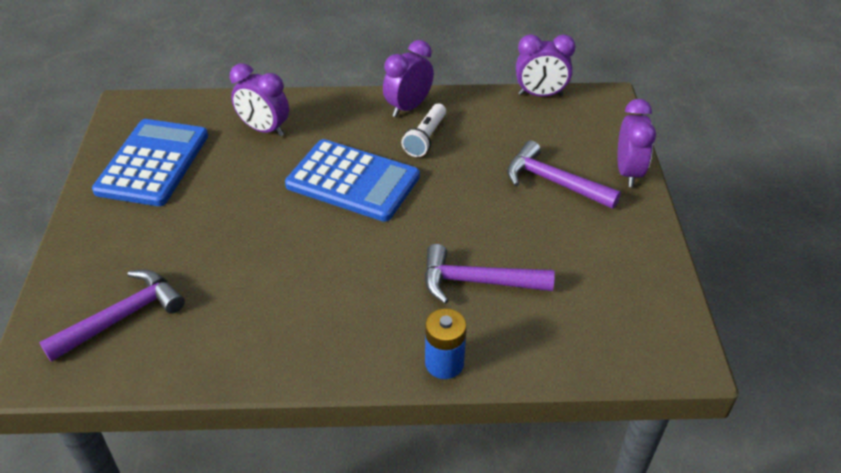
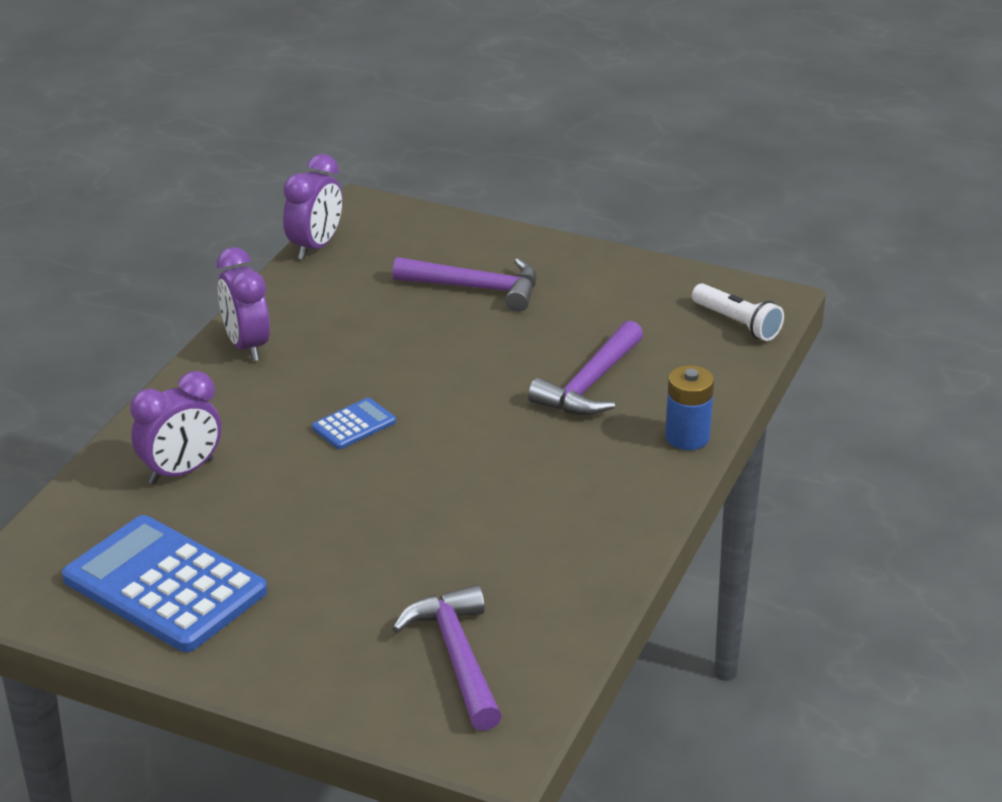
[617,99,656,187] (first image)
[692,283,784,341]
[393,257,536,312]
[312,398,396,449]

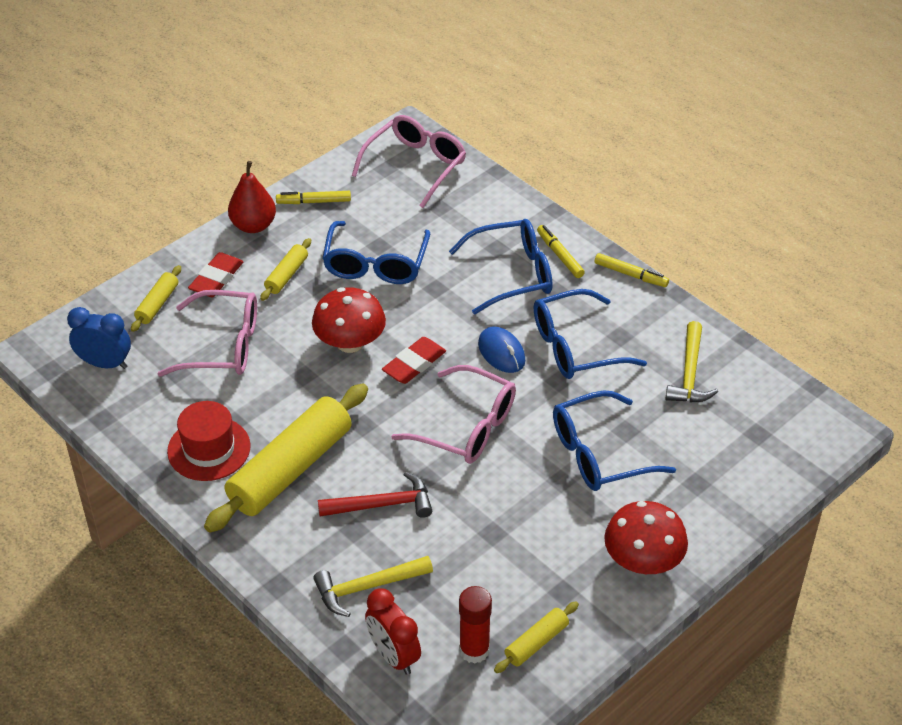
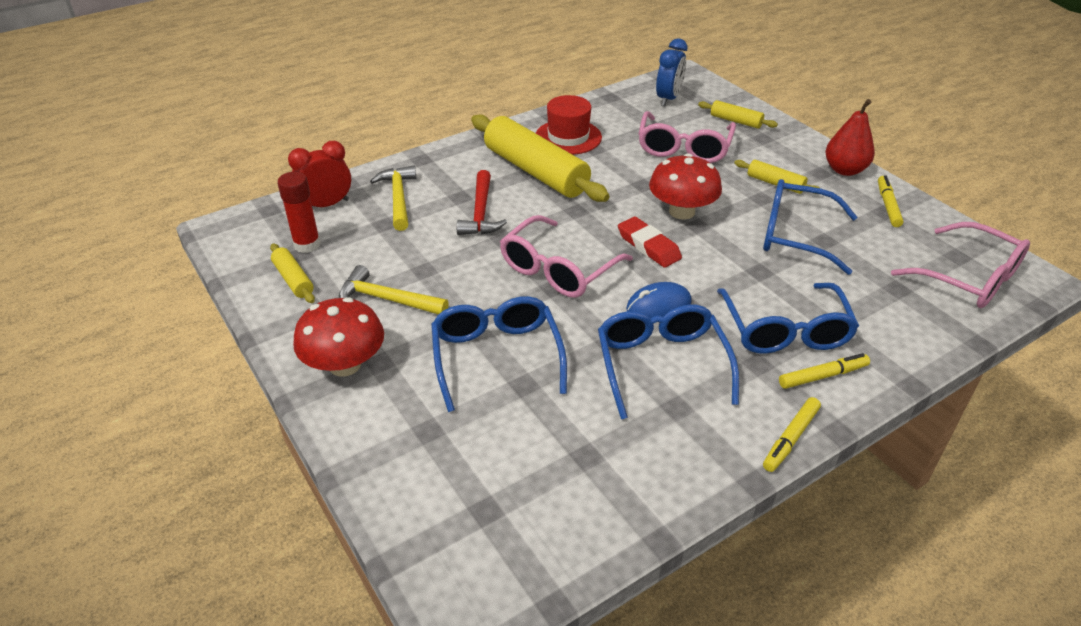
[188,252,244,297] (first image)
[339,265,449,315]

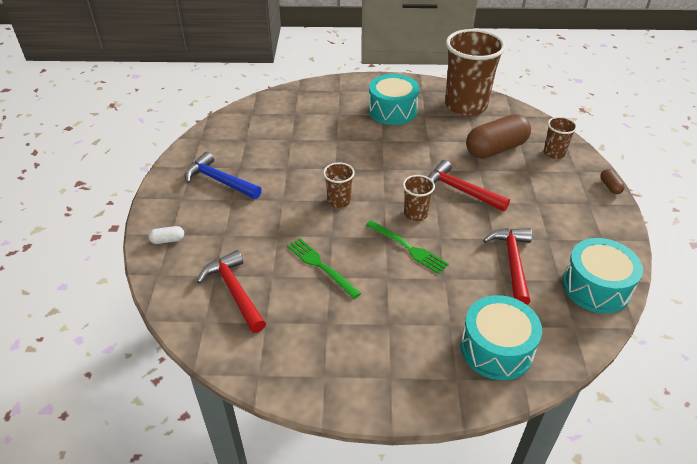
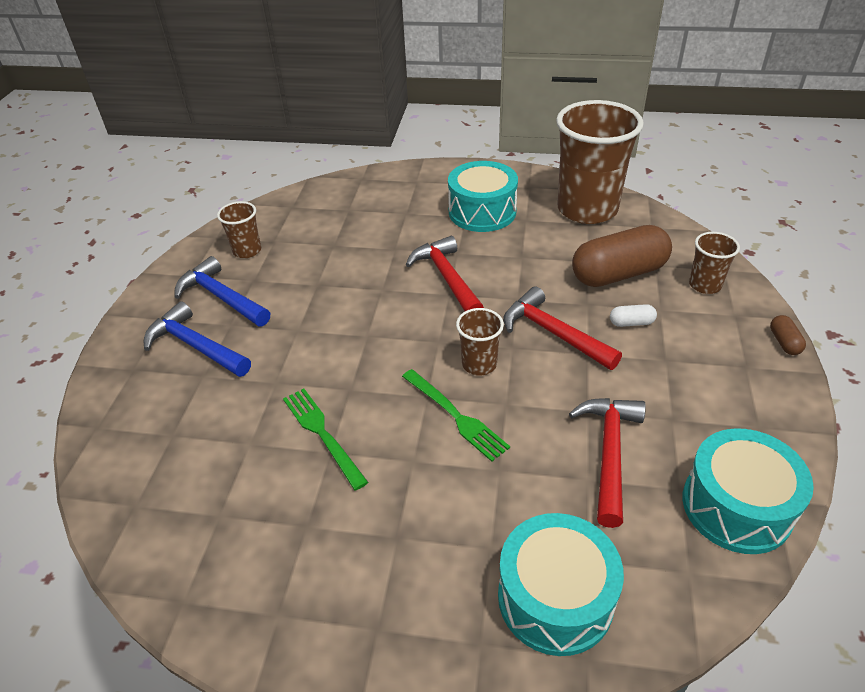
[144,301,251,377]
[610,304,657,327]
[406,236,484,311]
[217,201,261,258]

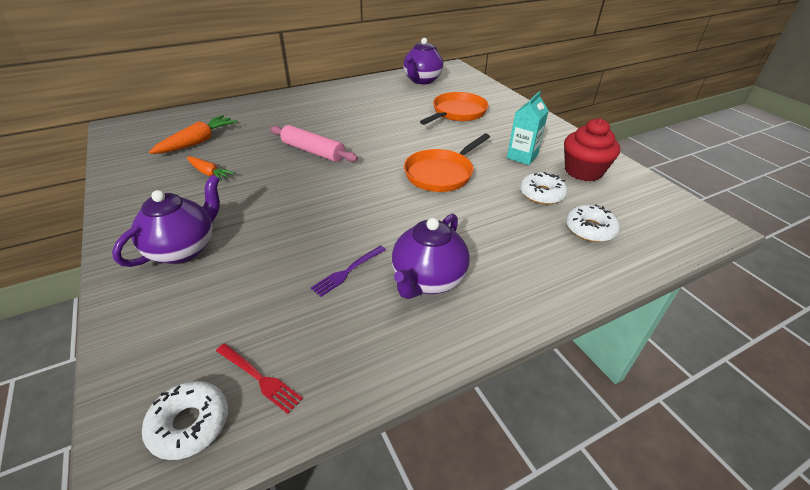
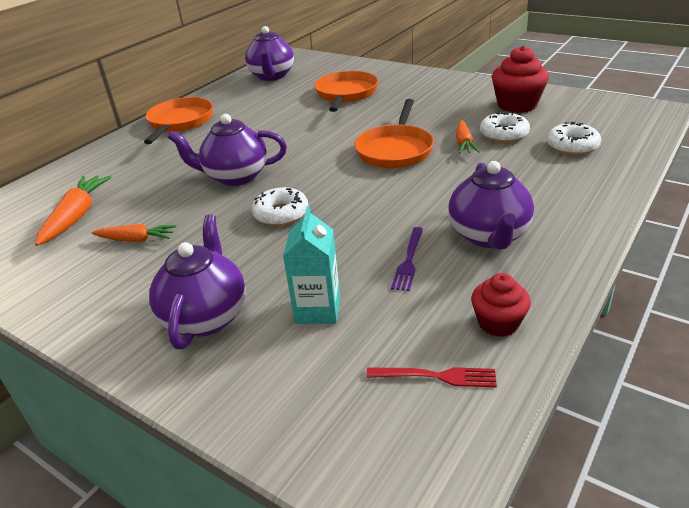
[144,97,213,144]
[456,120,480,153]
[471,273,531,337]
[252,187,308,226]
[283,206,340,324]
[168,114,287,186]

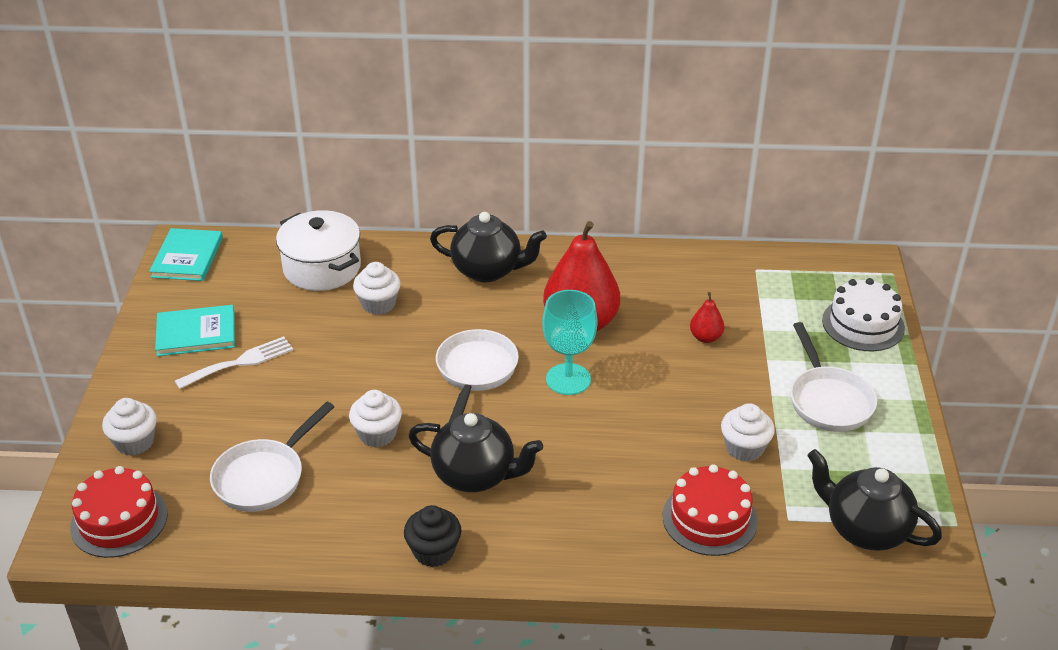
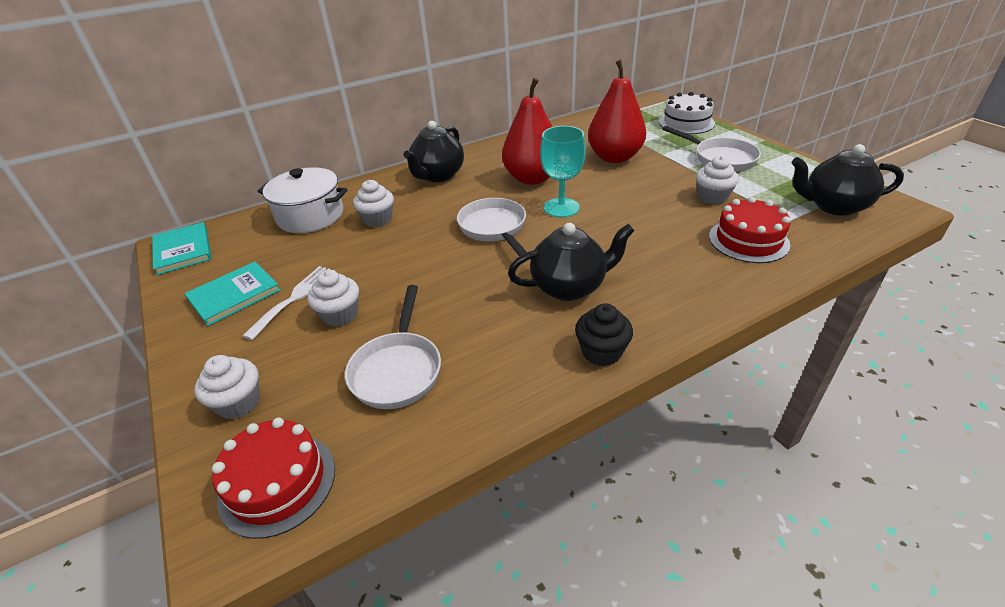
[307,270,359,327]
[404,121,464,182]
[588,59,646,163]

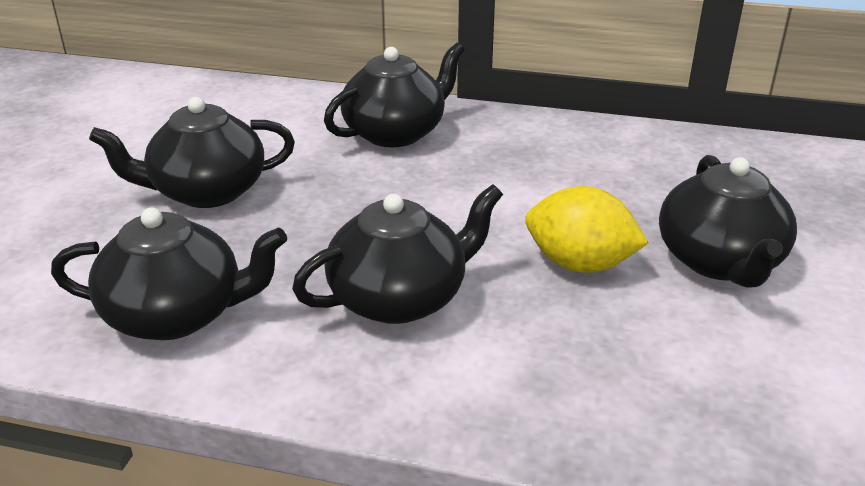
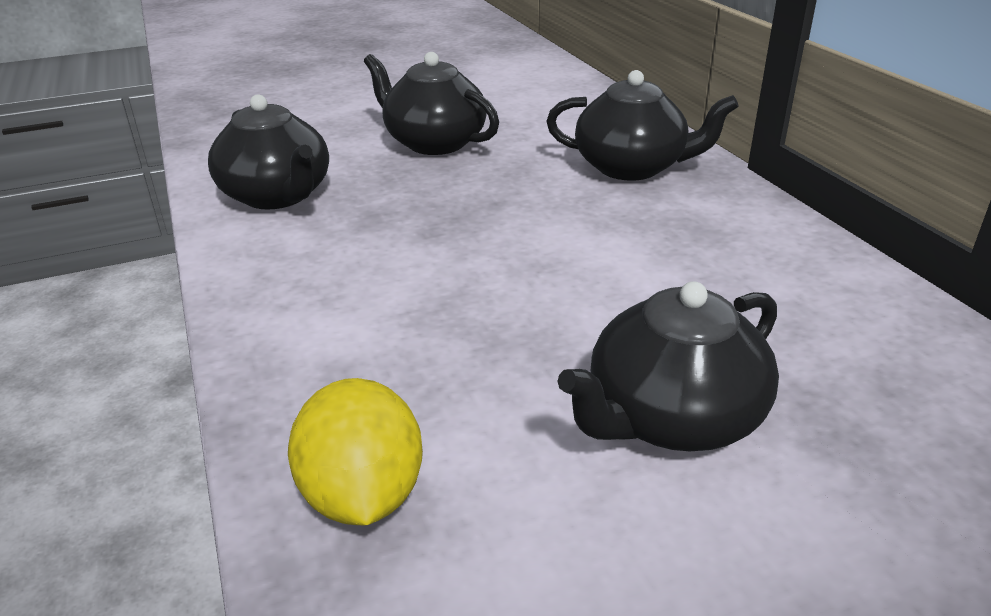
[292,184,503,324] (first image)
[288,378,423,526]

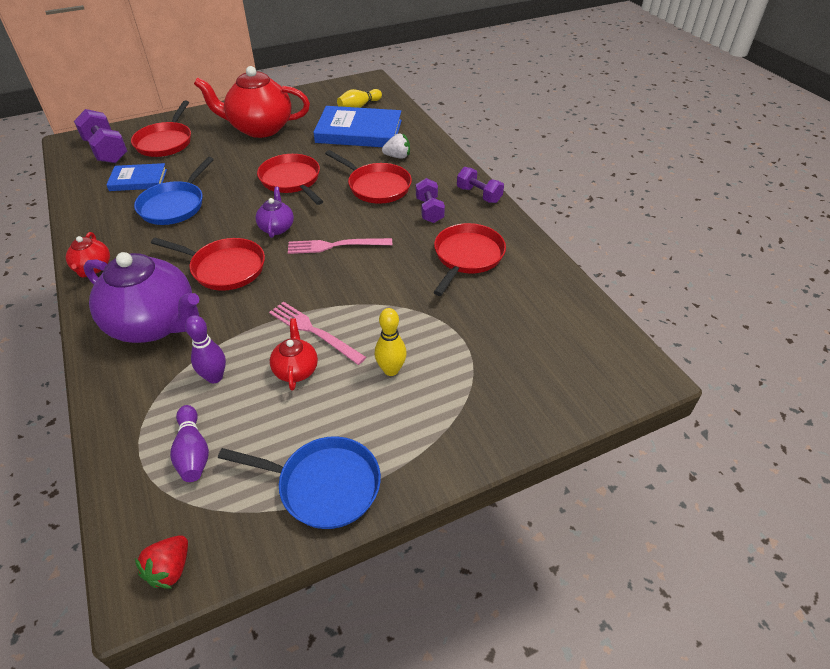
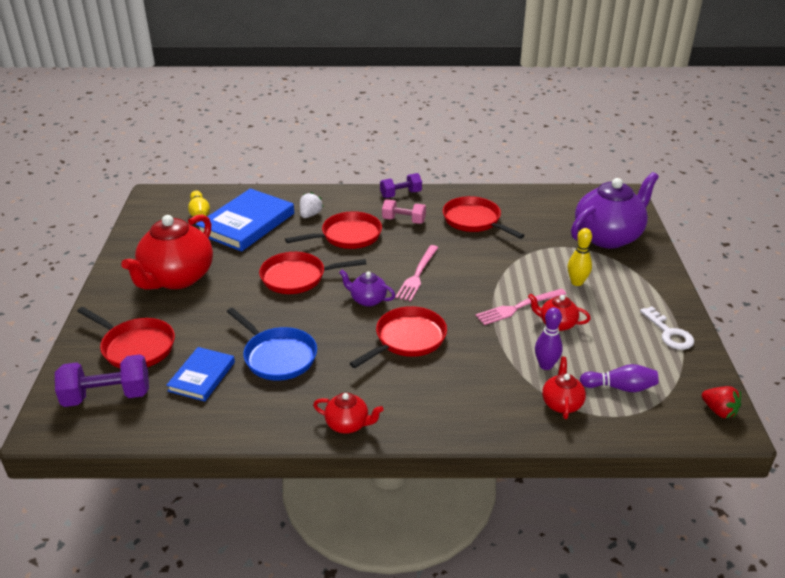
[542,357,586,419]
[571,172,659,248]
[640,306,694,350]
[382,200,426,224]

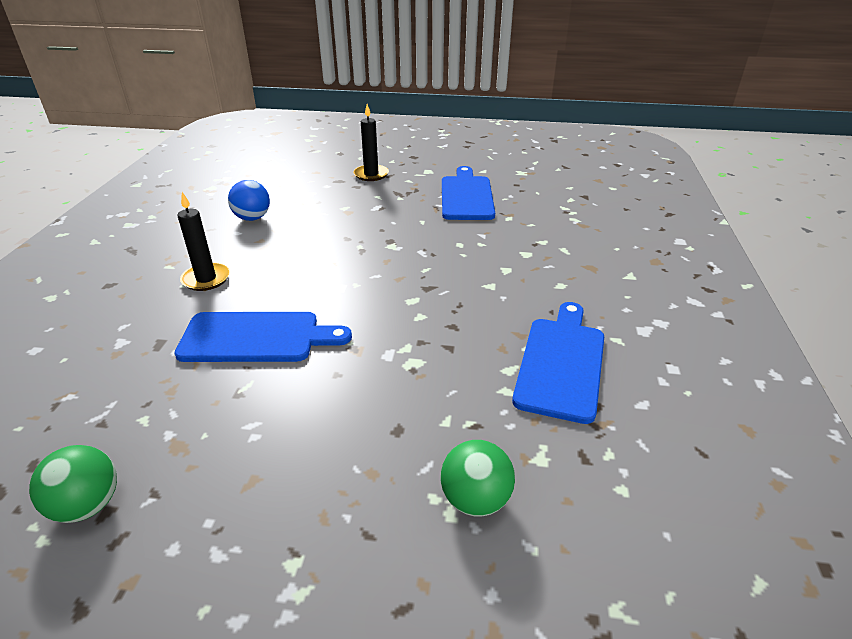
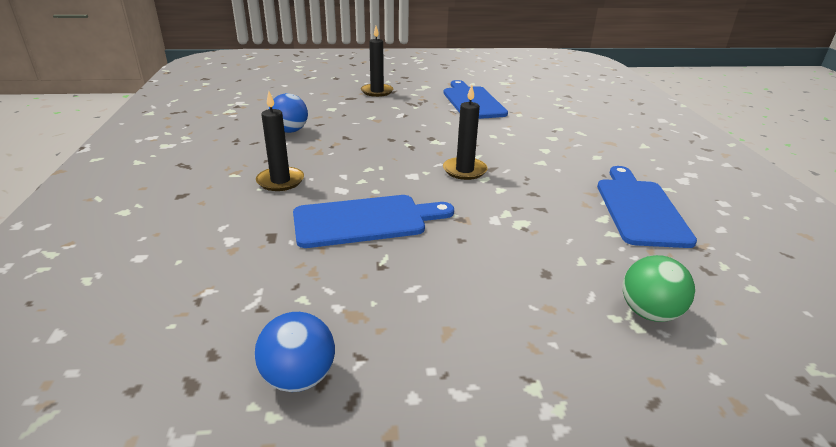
[443,85,488,180]
[255,312,335,392]

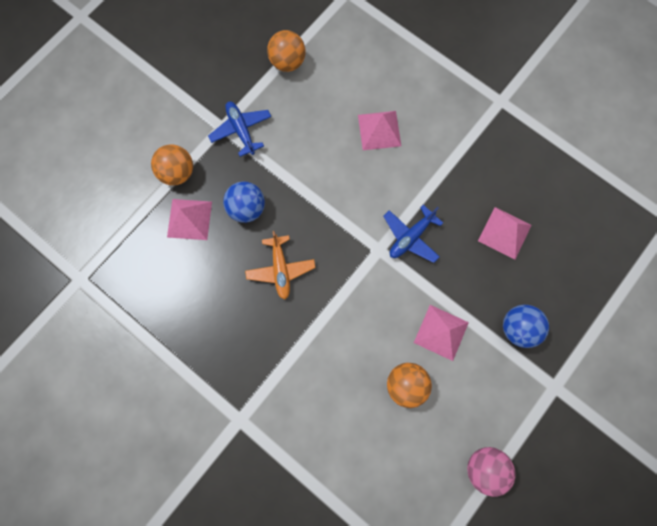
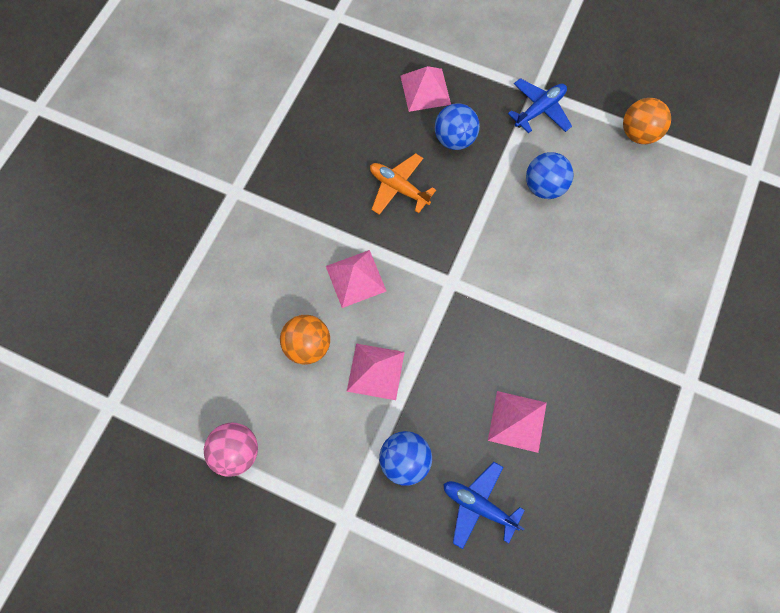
[151,144,193,185] (first image)
[526,152,574,199]
[326,250,386,308]
[443,462,525,549]
[370,153,436,215]

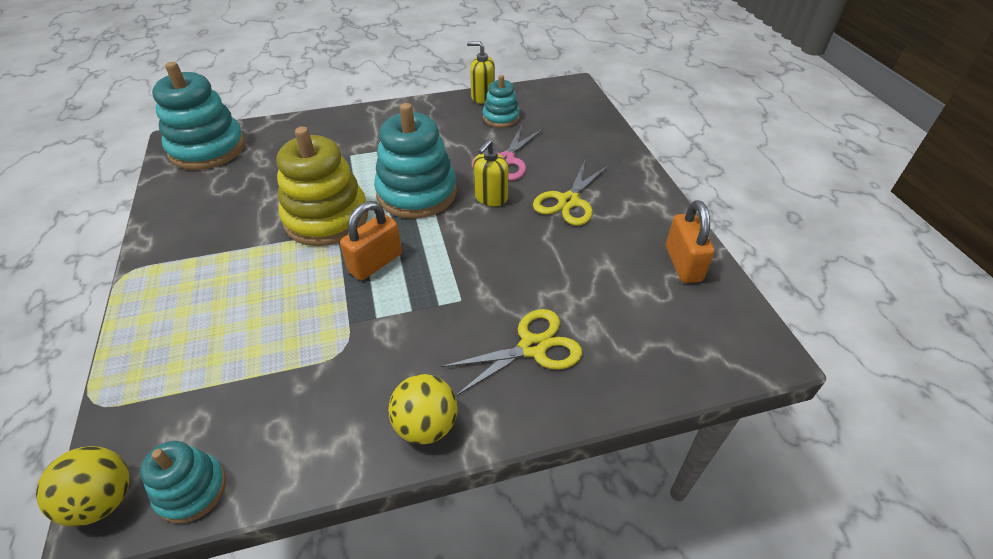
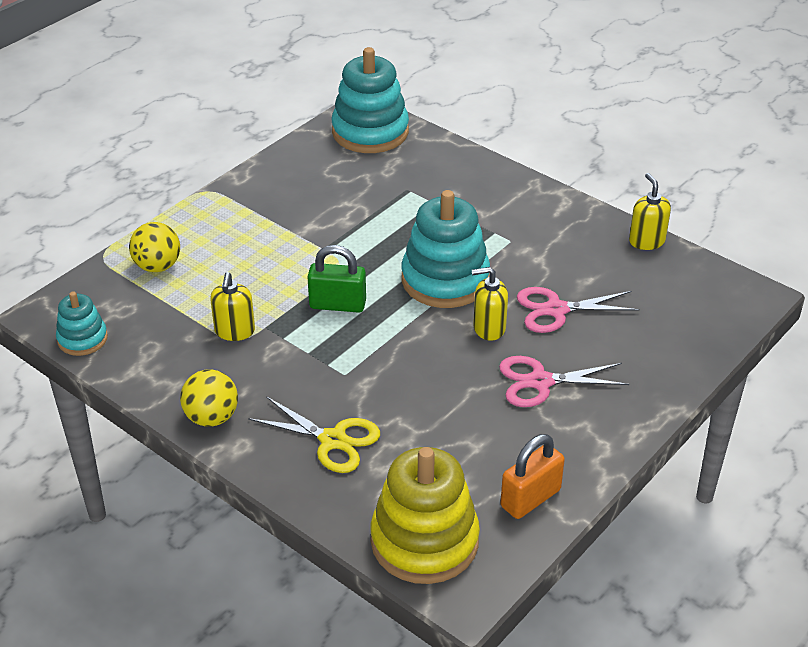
[483,75,520,128] (first image)
[210,272,255,341]
[129,222,180,272]
[371,447,480,584]
[307,245,366,313]
[499,356,629,407]

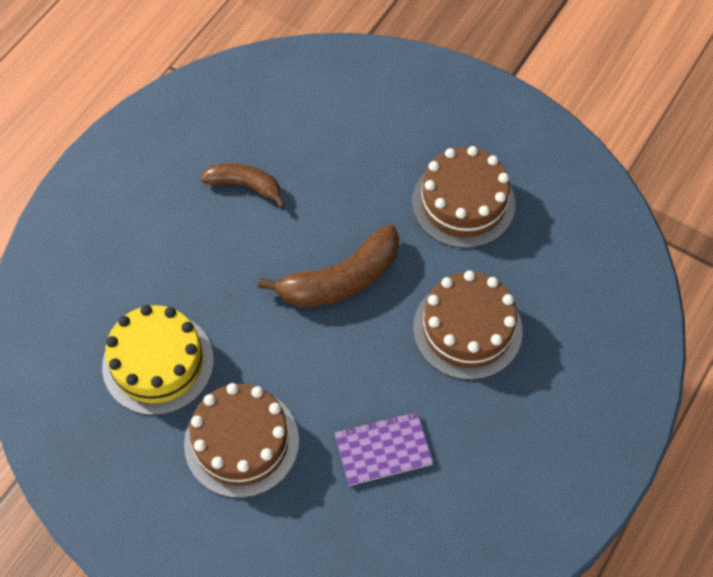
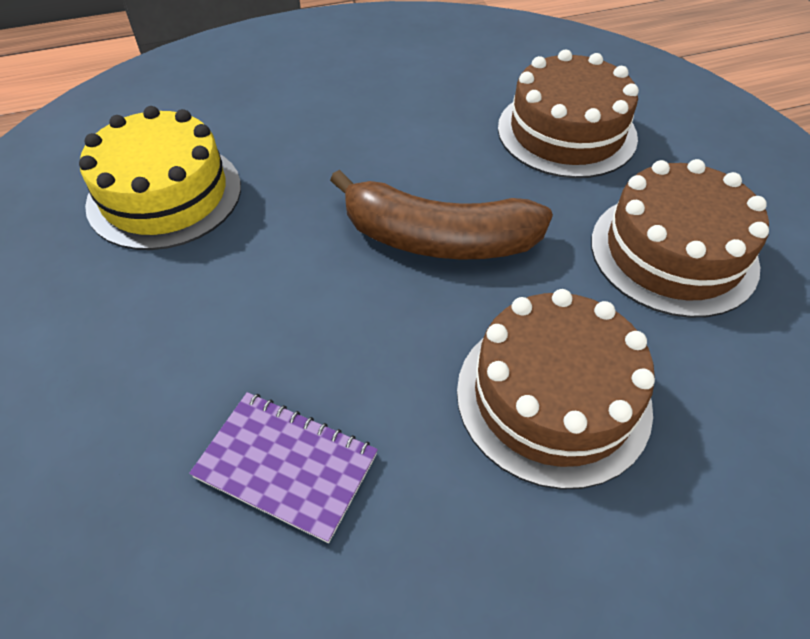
[200,163,286,208] (first image)
[498,50,639,178]

